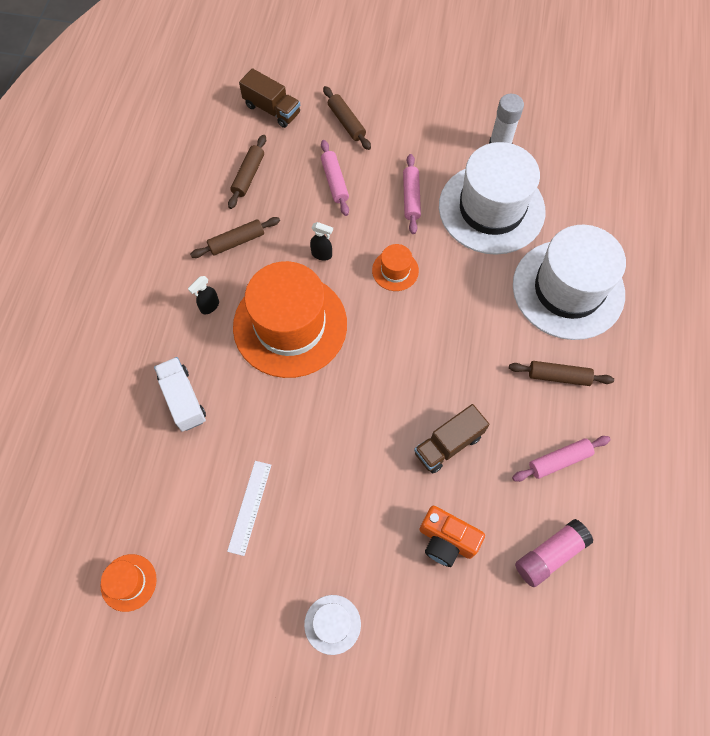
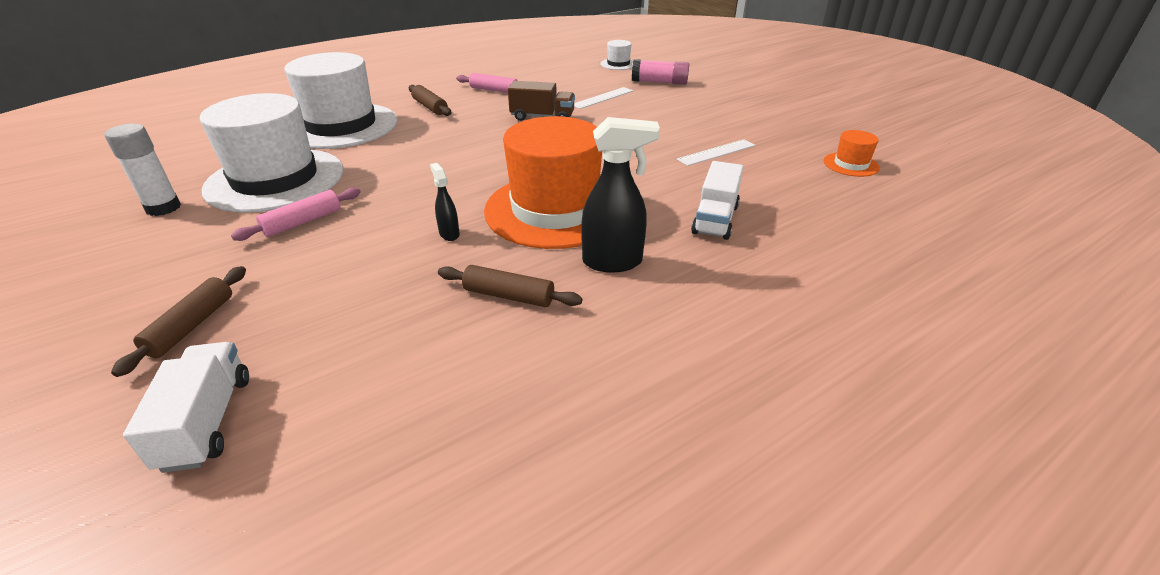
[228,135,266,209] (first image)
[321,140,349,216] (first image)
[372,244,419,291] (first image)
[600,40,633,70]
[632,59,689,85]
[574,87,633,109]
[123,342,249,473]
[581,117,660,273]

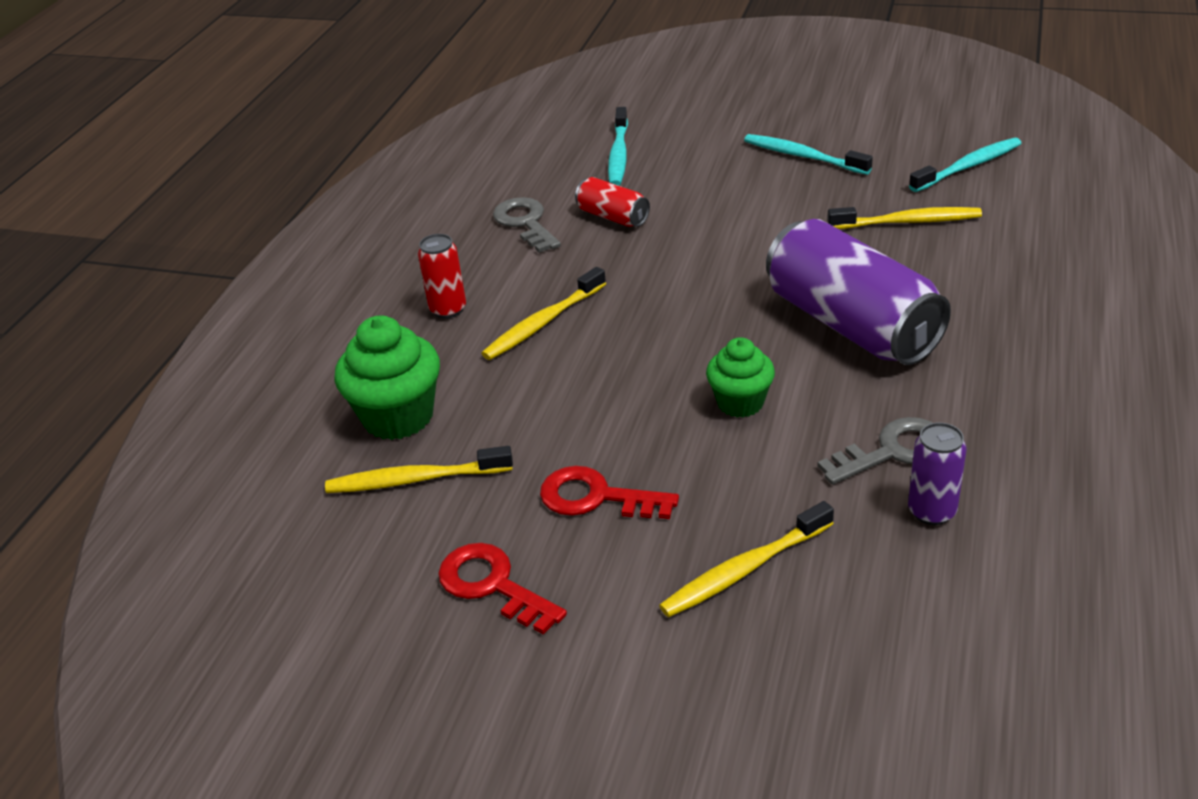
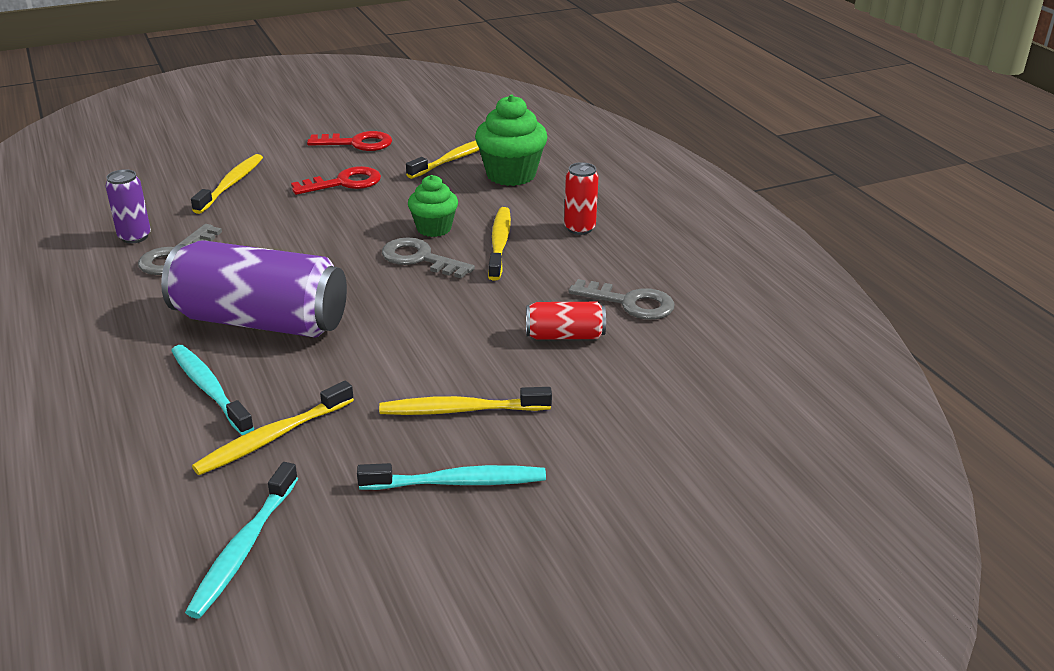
[379,387,552,415]
[382,237,475,279]
[171,345,254,435]
[408,175,458,237]

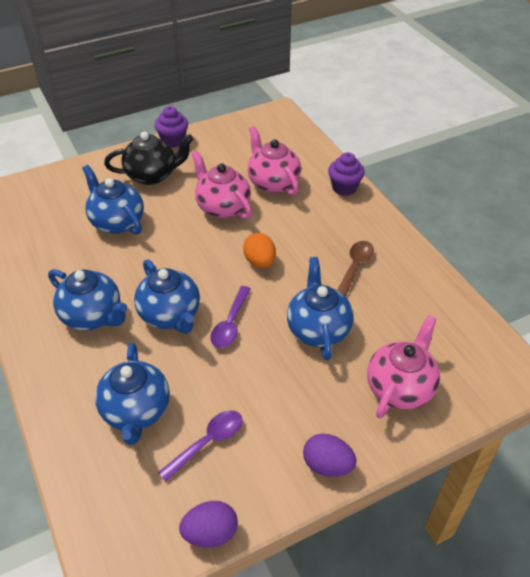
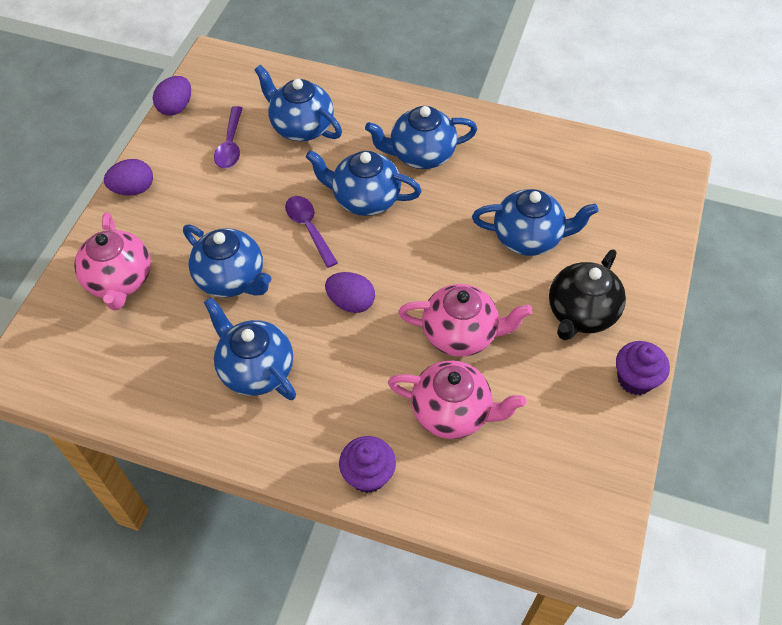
[204,297,296,400]
[325,272,375,313]

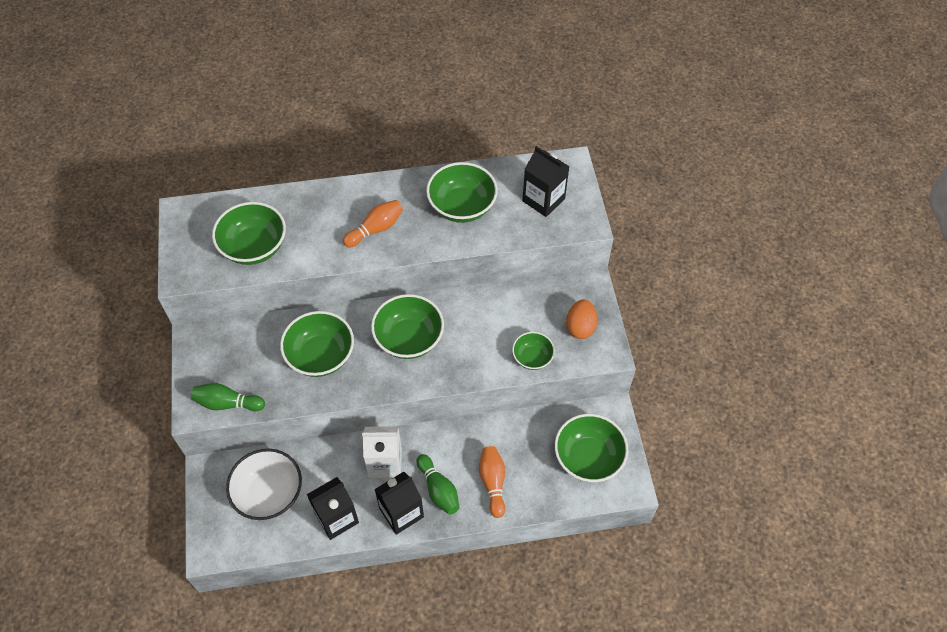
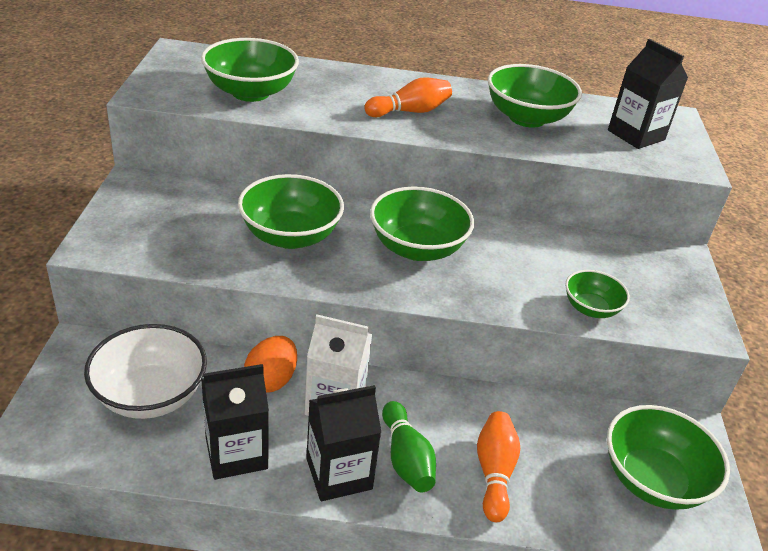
[191,383,265,411] (first image)
[244,336,297,392]

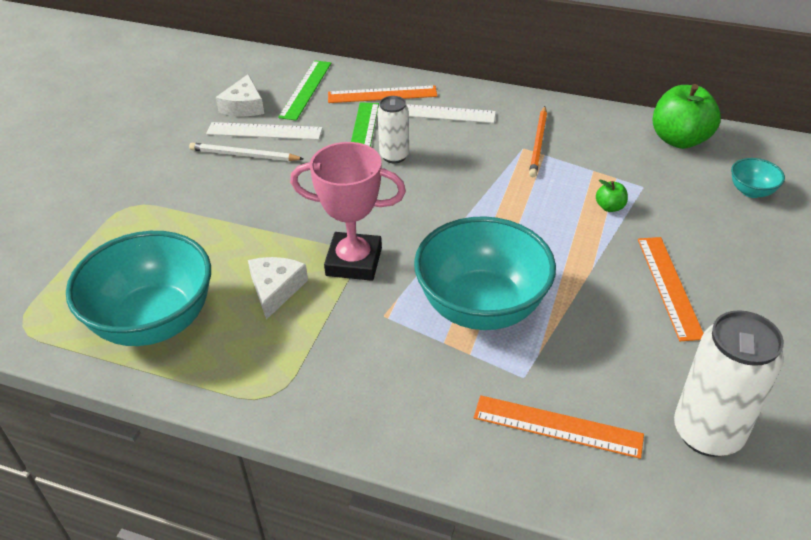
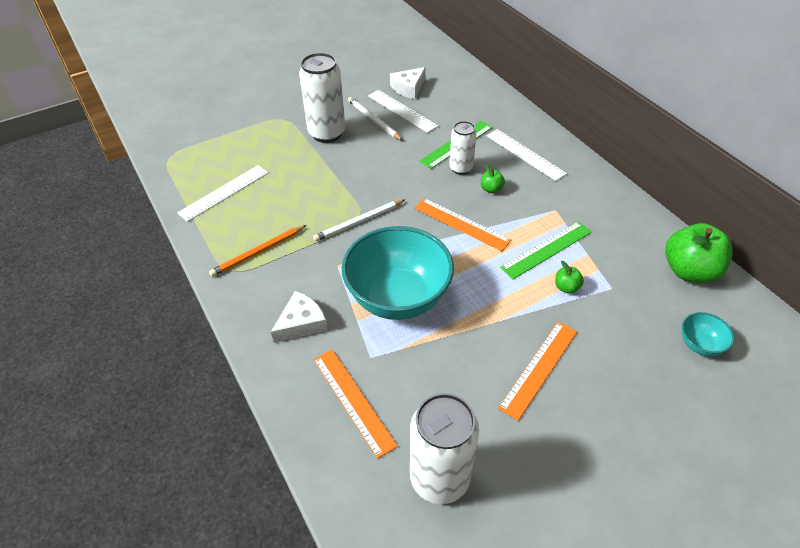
[299,53,345,143]
[481,164,505,193]
[271,291,328,343]
[500,221,592,279]
[414,198,511,251]
[209,225,307,277]
[177,165,268,222]
[313,199,405,242]

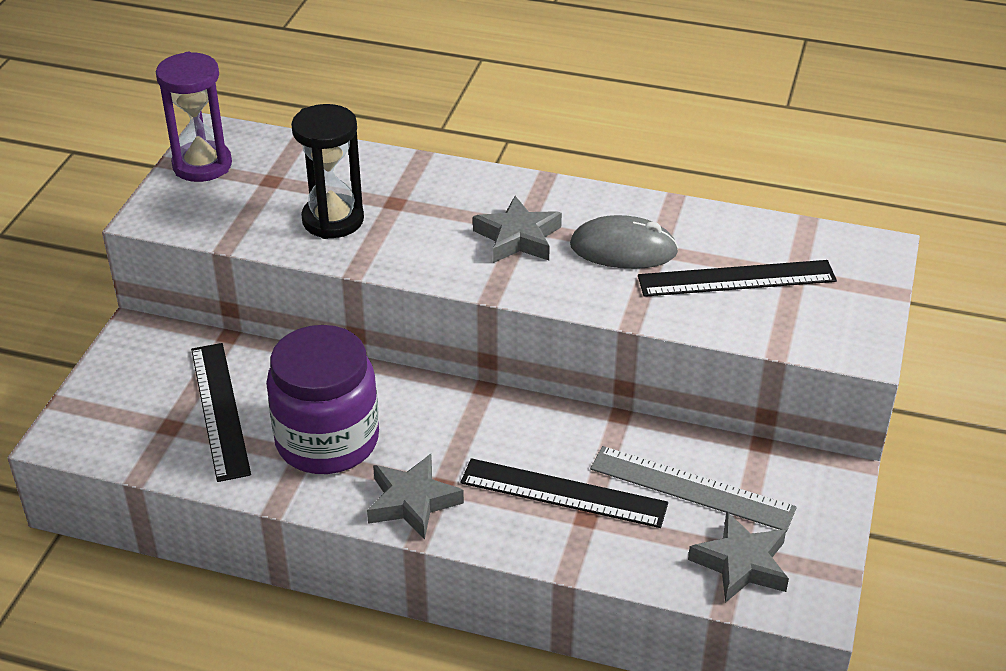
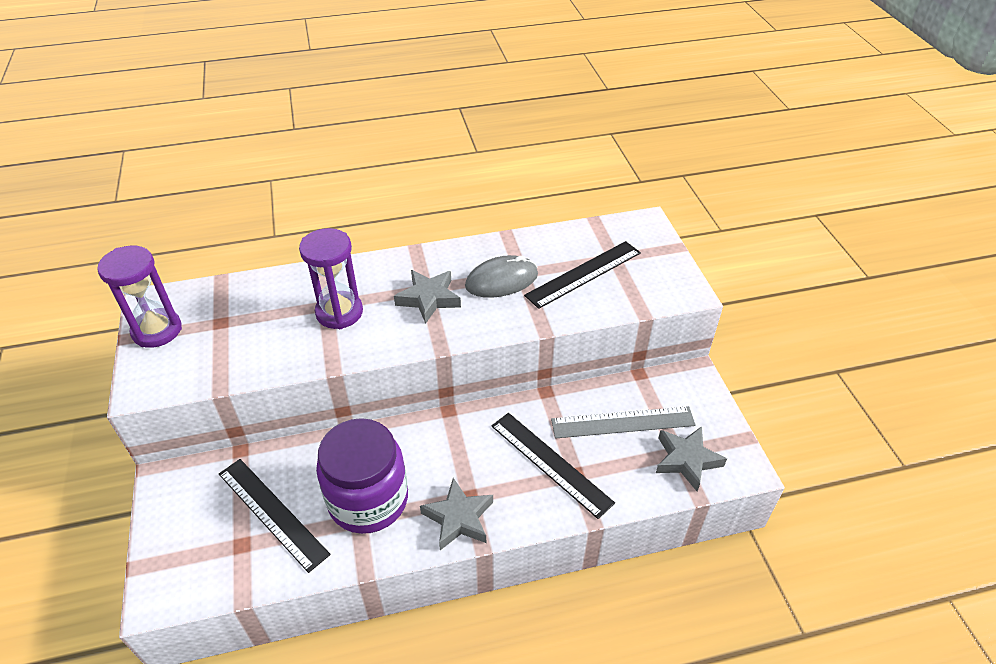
[291,104,364,239] (first image)
[299,228,363,329]
[491,413,615,519]

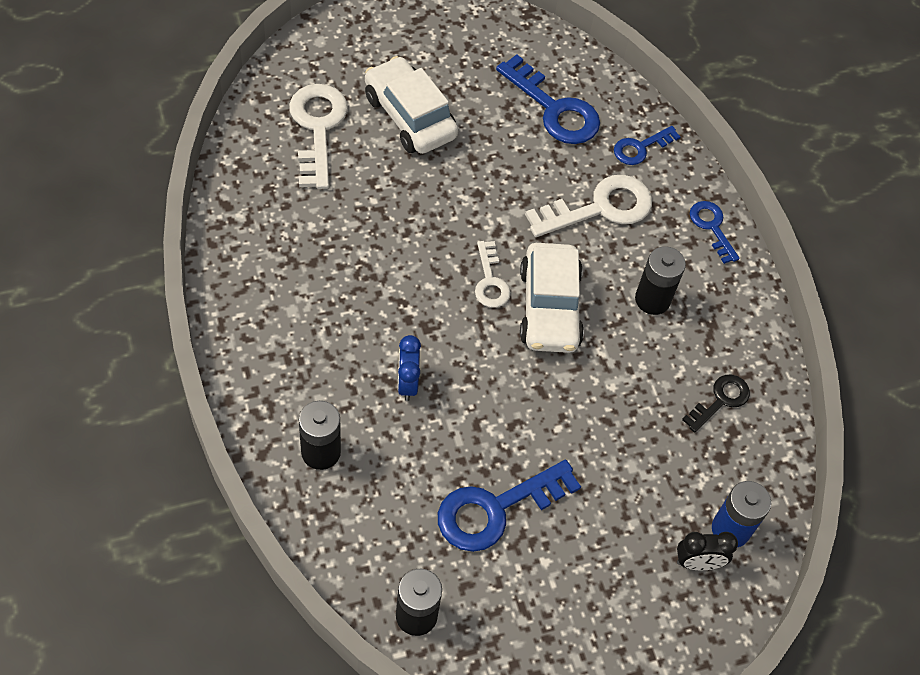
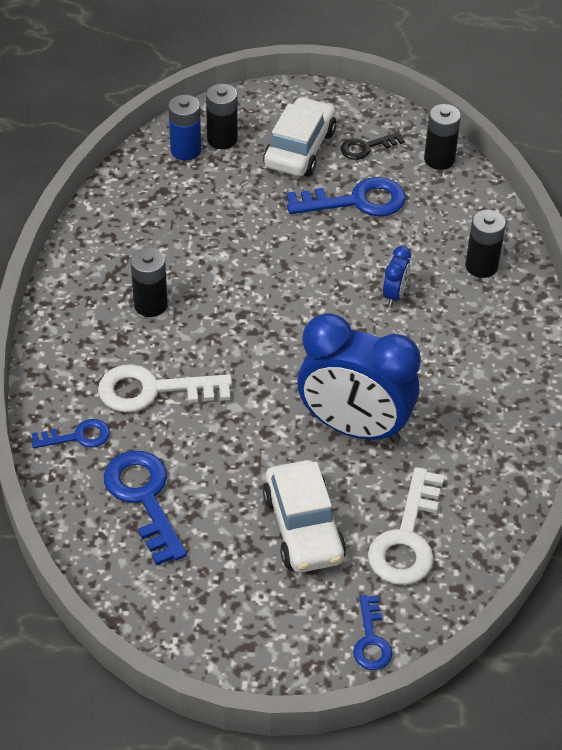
[475,241,511,308] (first image)
[297,313,421,443]
[263,97,336,176]
[340,132,405,160]
[353,595,393,670]
[206,84,238,149]

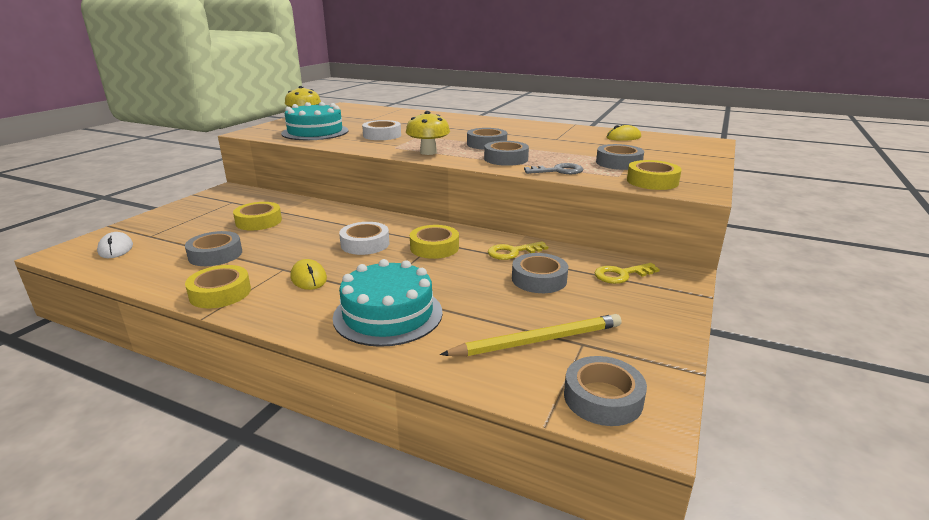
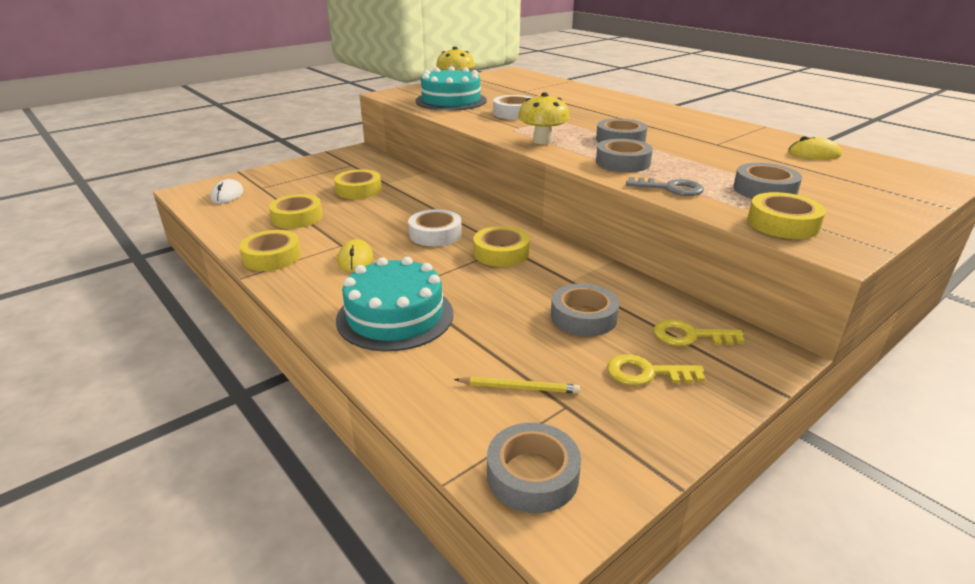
[607,354,705,386]
[269,194,323,228]
[454,377,580,393]

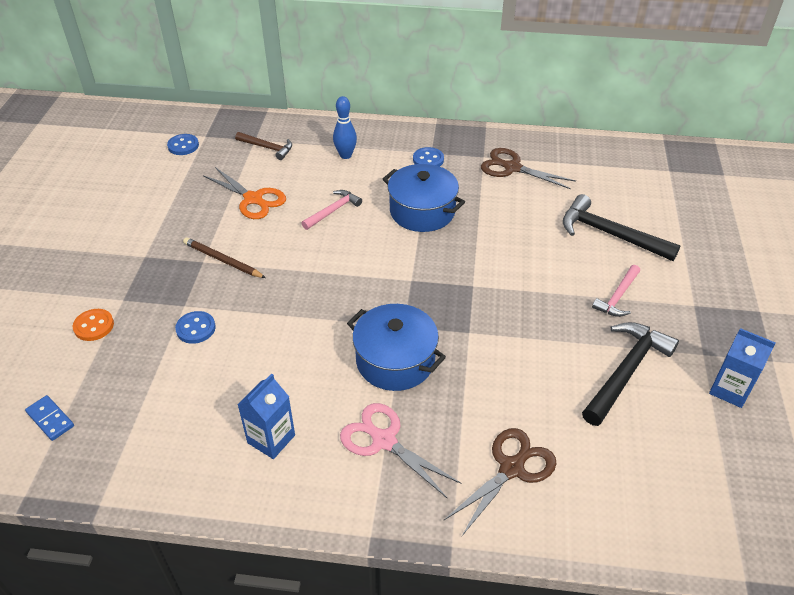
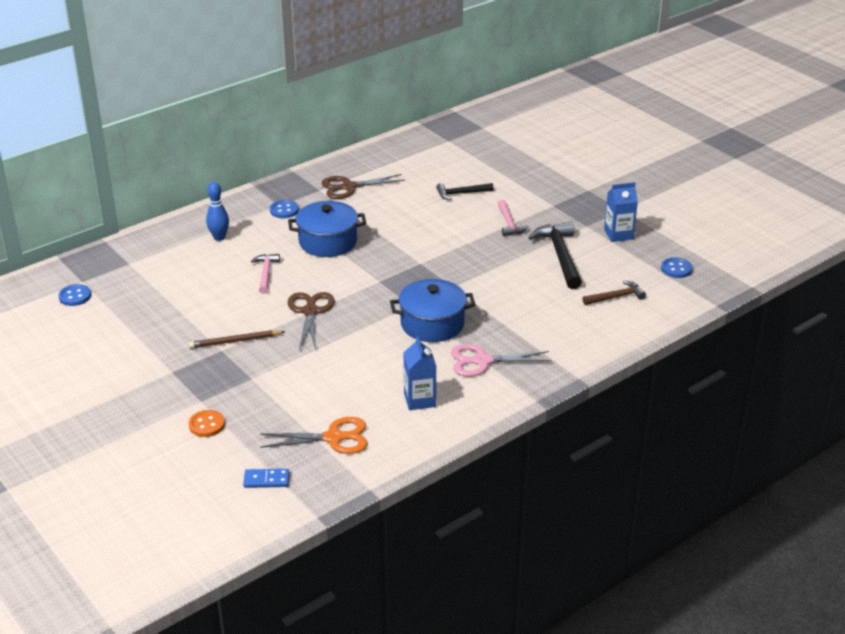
[661,257,692,278]
[260,417,368,454]
[583,281,646,305]
[287,292,335,350]
[436,183,494,200]

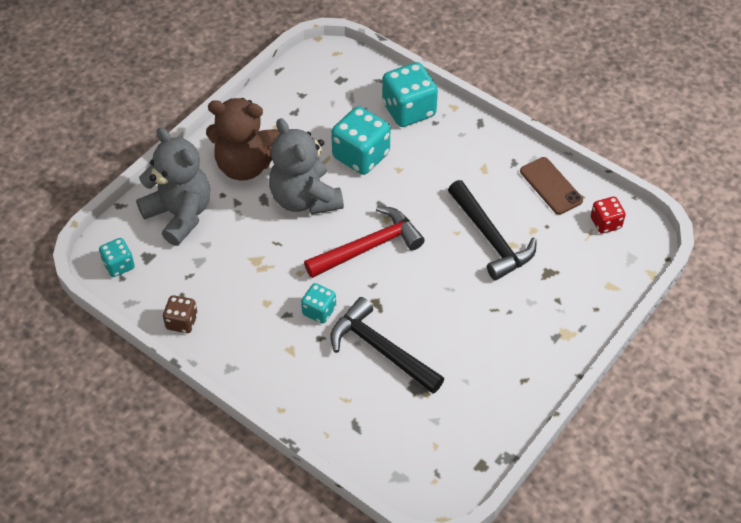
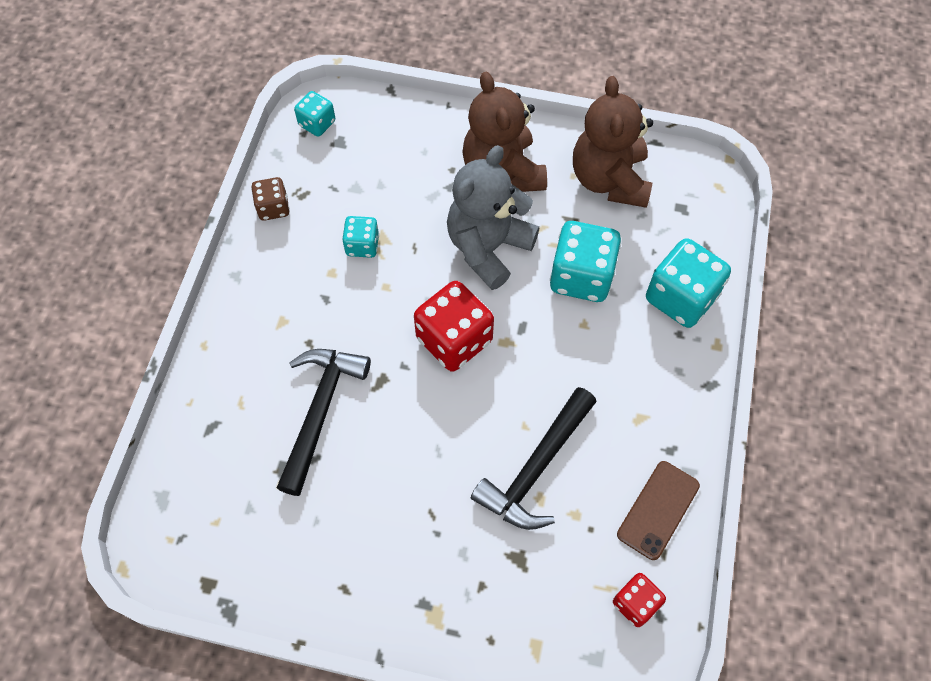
[136,127,210,246] (first image)
[573,76,653,208]
[342,216,379,258]
[414,281,494,372]

